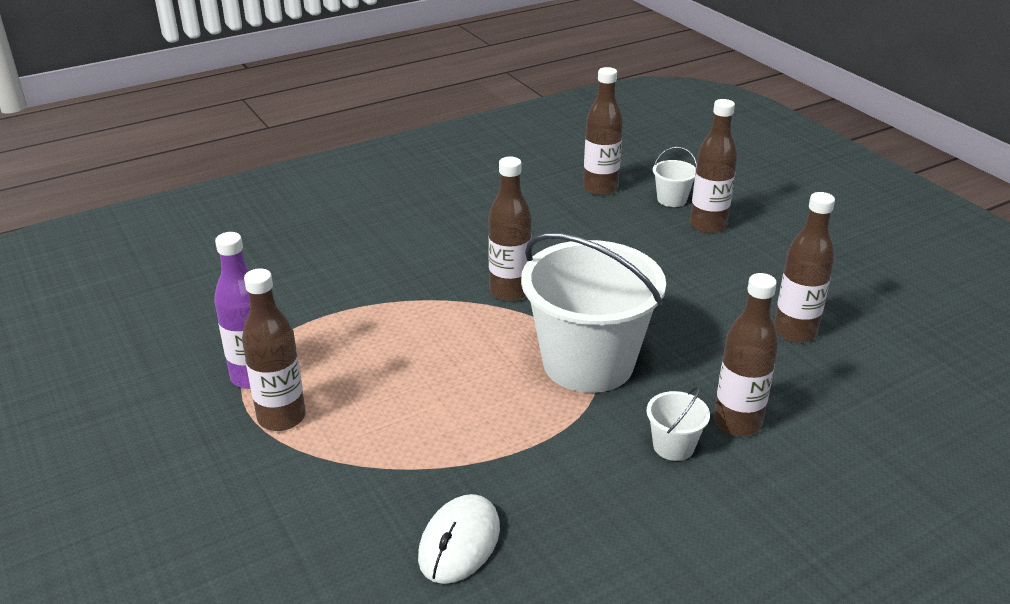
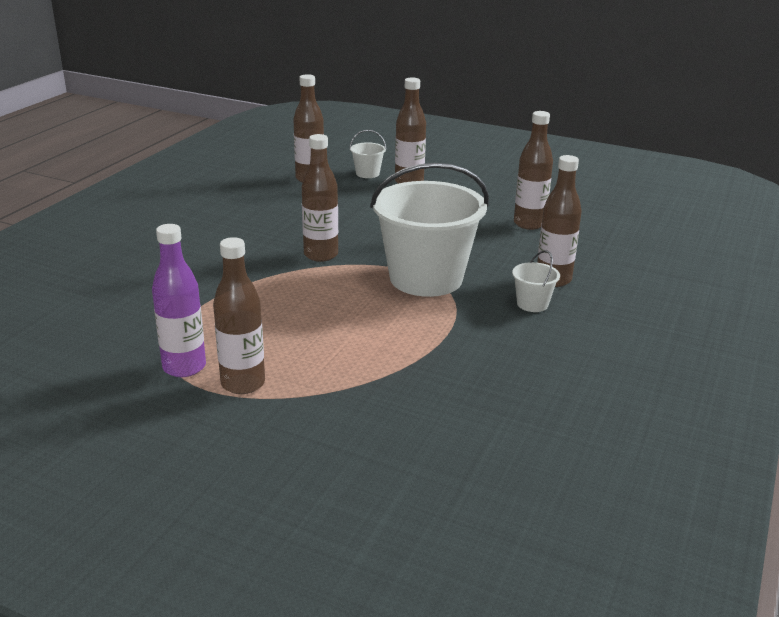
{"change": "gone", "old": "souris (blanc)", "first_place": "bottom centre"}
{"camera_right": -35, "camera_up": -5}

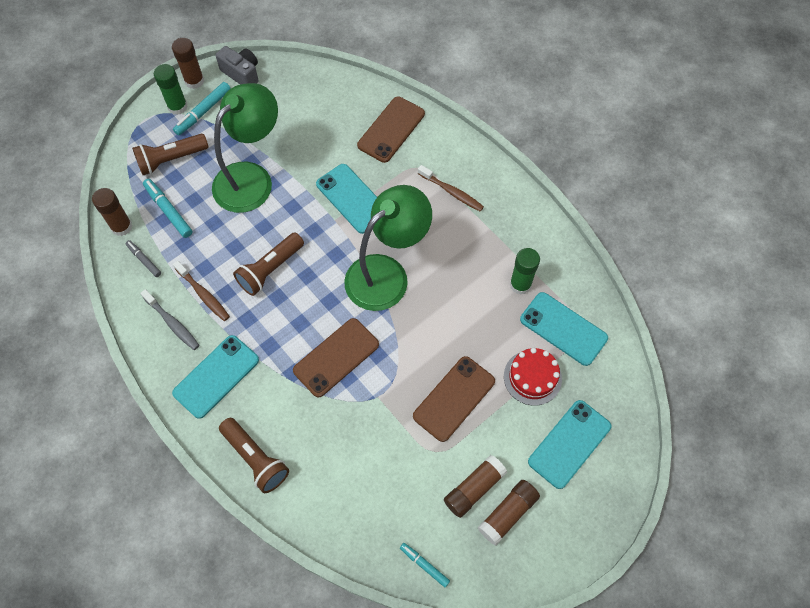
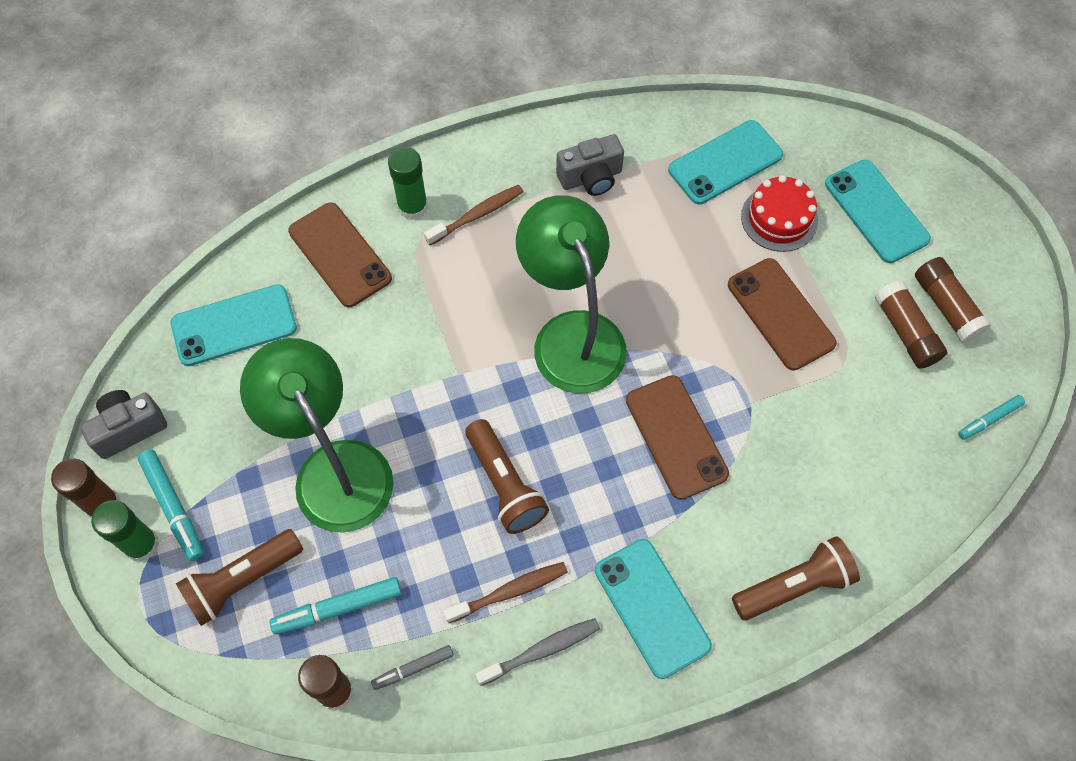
{"change": "new", "new": "appareil photo (gris) (no. 2 from left)", "second_place": "top centre"}
{"change": "shifted", "old": "téléphone (turquoise) (no. 2 from left in the first image)", "new": "téléphone (turquoise) (no. 1 from left)", "first_place": "top centre", "second_place": "middle left"}
{"change": "shifted", "old": "bâton de colle (vert) (no. 2 from left)", "first_place": "centre", "second_place": "top centre"}
{"change": "rotated", "old": "lampe de poche (marron) (no. 1 from left)", "first_place": "top left", "second_place": "bottom left", "degrees": 60}
{"camera_right": -70, "camera_up": 0}

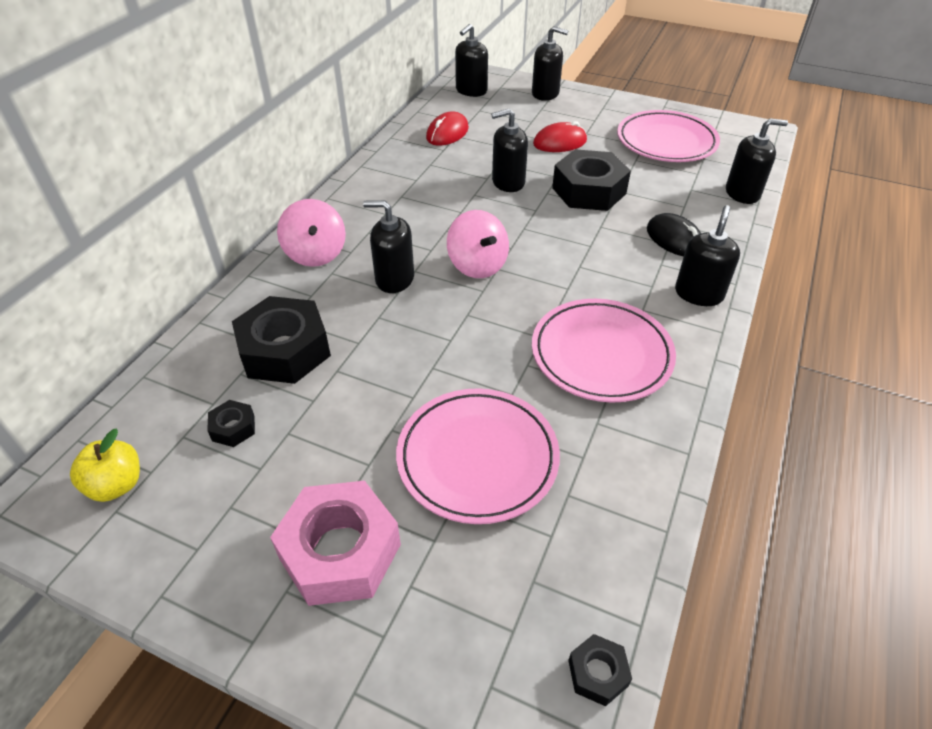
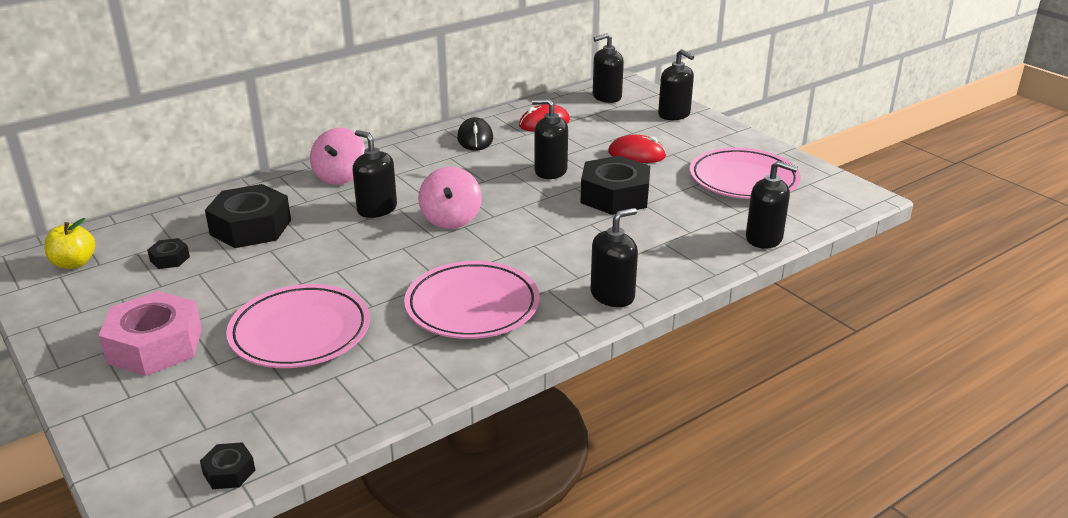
{"change": "shifted", "old": "souris (noir)", "first_place": "top right", "second_place": "top centre"}
{"camera_right": 30, "camera_up": -15}

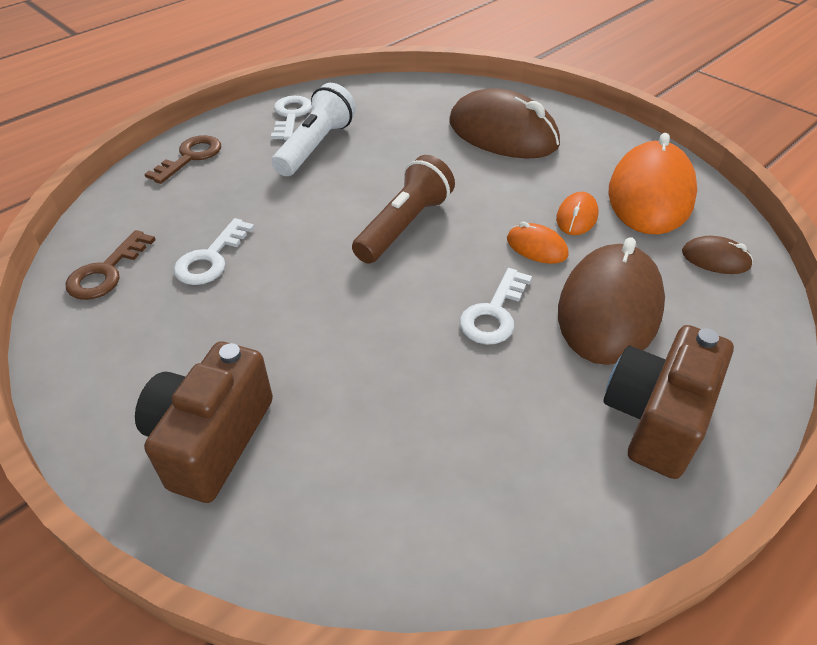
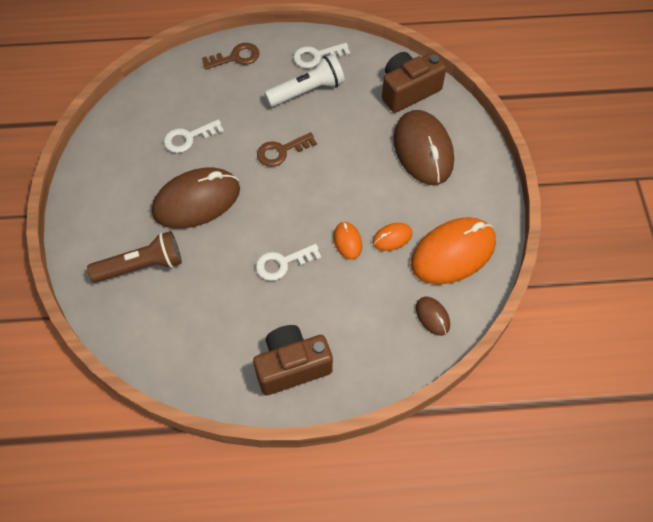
{"change": "shifted", "old": "clé (marron) (no. 1 from left in the first image)", "new": "clé (marron) (no. 2 from left)", "first_place": "middle left", "second_place": "top centre"}
{"change": "shifted", "old": "appareil photo (marron) (no. 1 from left in the first image)", "new": "appareil photo (marron) (no. 2 from left)", "first_place": "middle left", "second_place": "top centre"}
{"change": "shifted", "old": "lampe de poche (marron)", "first_place": "top centre", "second_place": "middle left"}
{"change": "shifted", "old": "souris (marron) (no. 2 from left in the first image)", "new": "souris (marron) (no. 1 from left)", "first_place": "middle right", "second_place": "middle left"}
{"change": "rotated", "old": "clé (blanc) (no. 2 from left in the first image)", "first_place": "top centre", "second_place": "top centre", "degrees": -150}
{"camera_right": 40, "camera_up": 15}

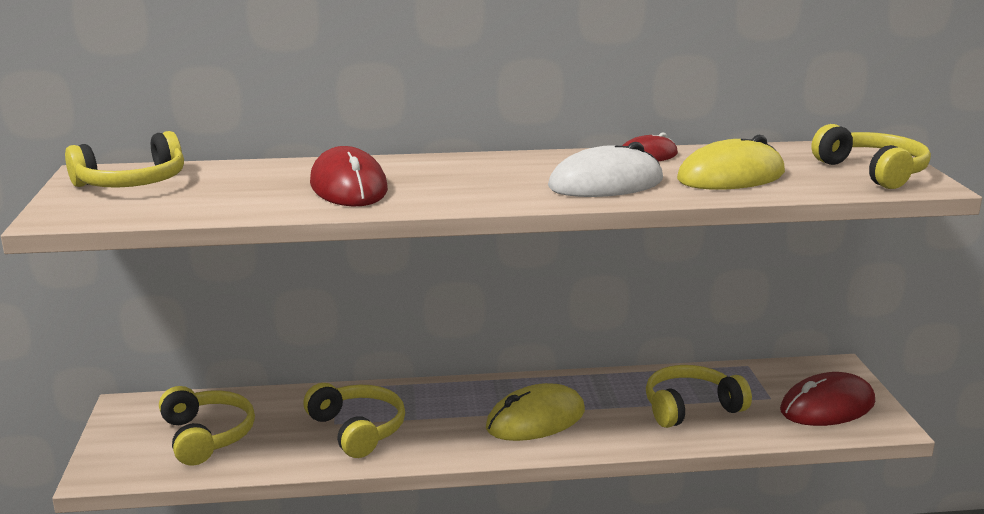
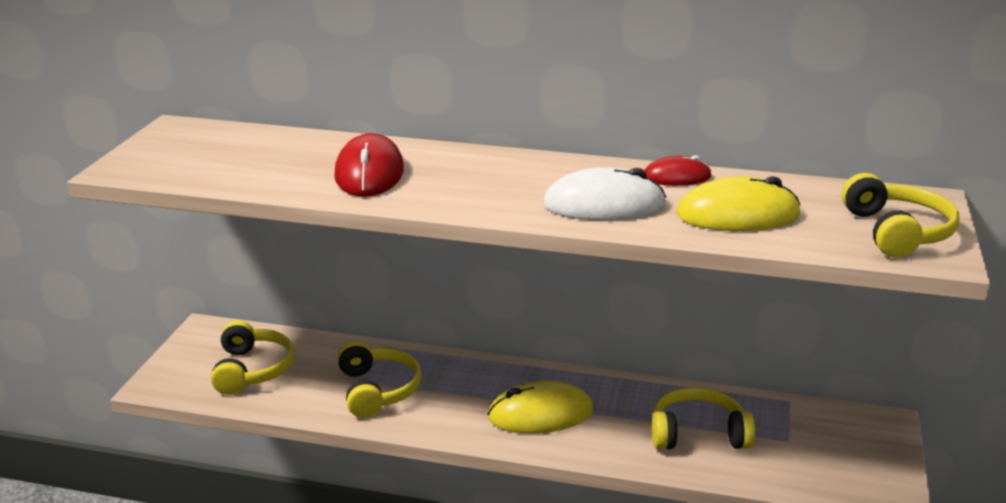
{"change": "gone", "old": "casque audio (jaune) (no. 1 from left)", "first_place": "top left"}
{"change": "gone", "old": "souris (rouge) (no. 3 from left)", "first_place": "bottom right"}
{"camera_right": 20, "camera_up": 5}

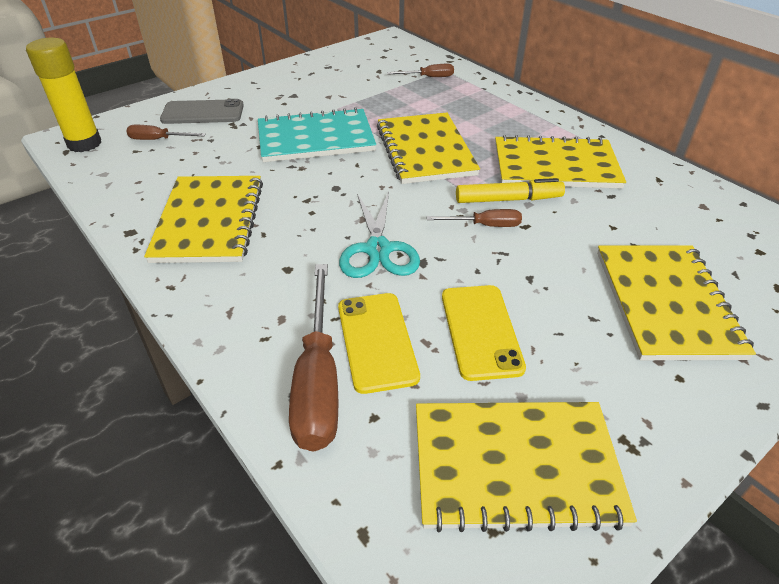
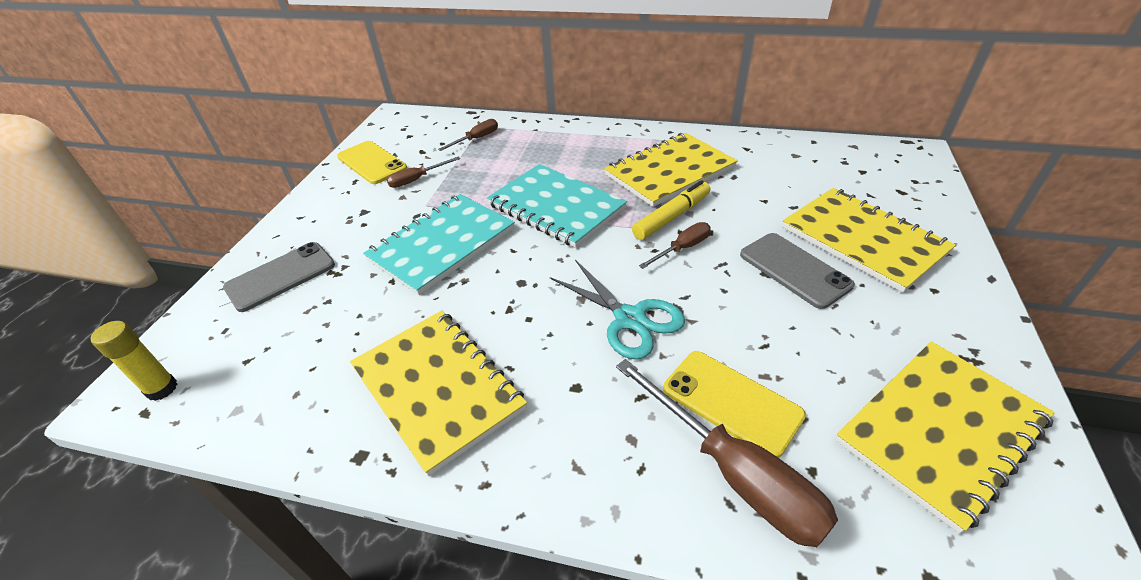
{"change": "new", "new": "téléphone (gris) (no. 2 from left)", "second_place": "middle right"}
{"change": "shifted", "old": "tournevis (marron) (no. 1 from left)", "first_place": "top left", "second_place": "top centre"}
{"change": "shifted", "old": "téléphone (jaune) (no. 2 from left in the first image)", "new": "téléphone (jaune) (no. 1 from left)", "first_place": "centre", "second_place": "top left"}
{"change": "repainted", "old": "carnet (jaune) (no. 2 from left)", "new": "carnet (turquoise) (no. 2 from left)", "first_place": "top centre", "second_place": "centre"}
{"change": "scaled", "old": "bâton de colle (jaune)", "first_place": "top left", "second_place": "middle left", "factor": 0.62}
{"camera_right": -35, "camera_up": 0}

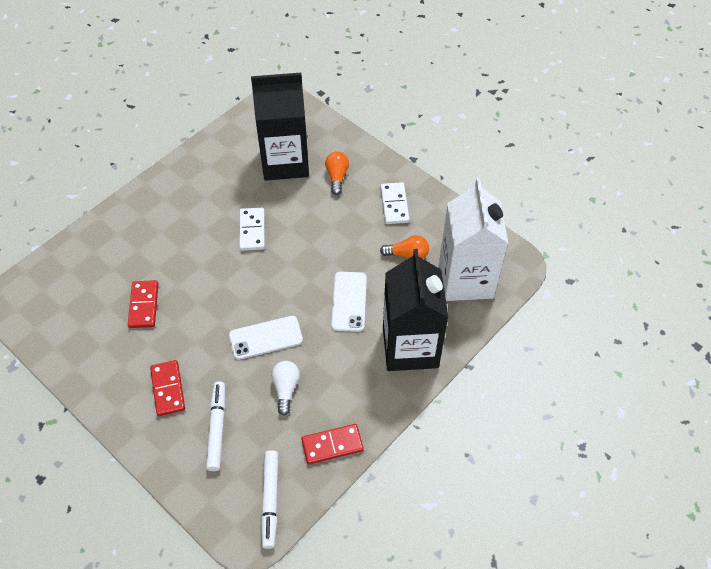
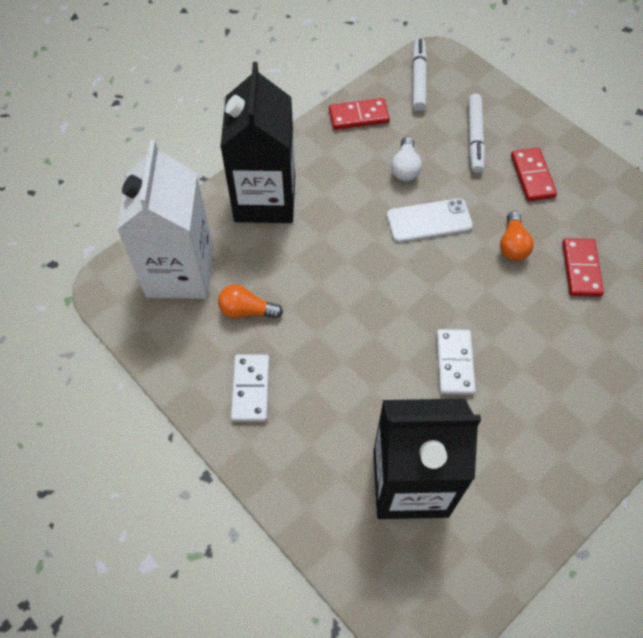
{"change": "gone", "old": "téléphone (blanc) (no. 2 from left)", "first_place": "centre"}
{"change": "shifted", "old": "ampoule (orange) (no. 1 from left in the first image)", "new": "ampoule (orange) (no. 2 from left)", "first_place": "top centre", "second_place": "middle right"}
{"camera_right": -175, "camera_up": 5}

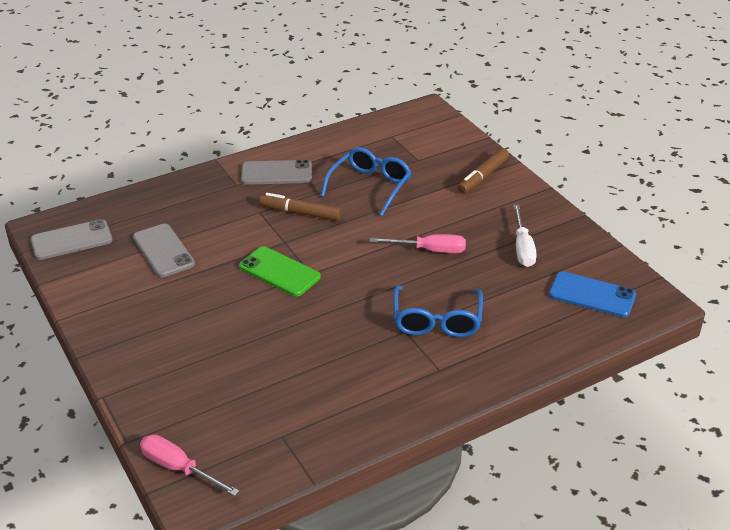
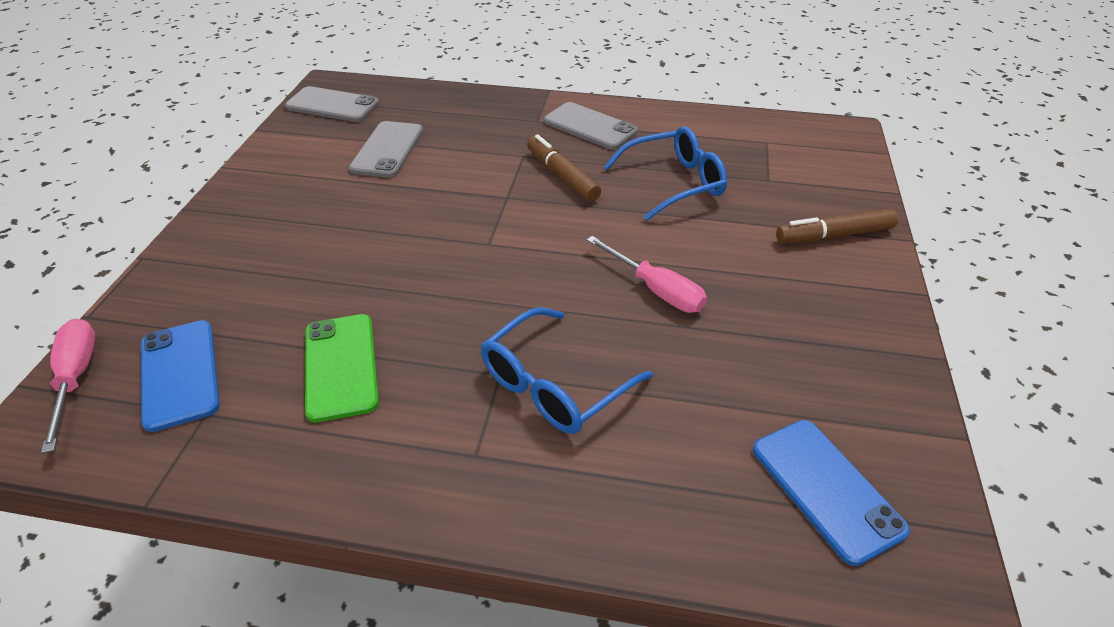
{"change": "gone", "old": "tournevis (blanc)", "first_place": "middle right"}
{"change": "new", "new": "téléphone (bleu) (no. 1 from left)", "second_place": "middle left"}
{"change": "shifted", "old": "téléphone (vert)", "first_place": "centre", "second_place": "middle left"}
{"camera_right": 40, "camera_up": 5}

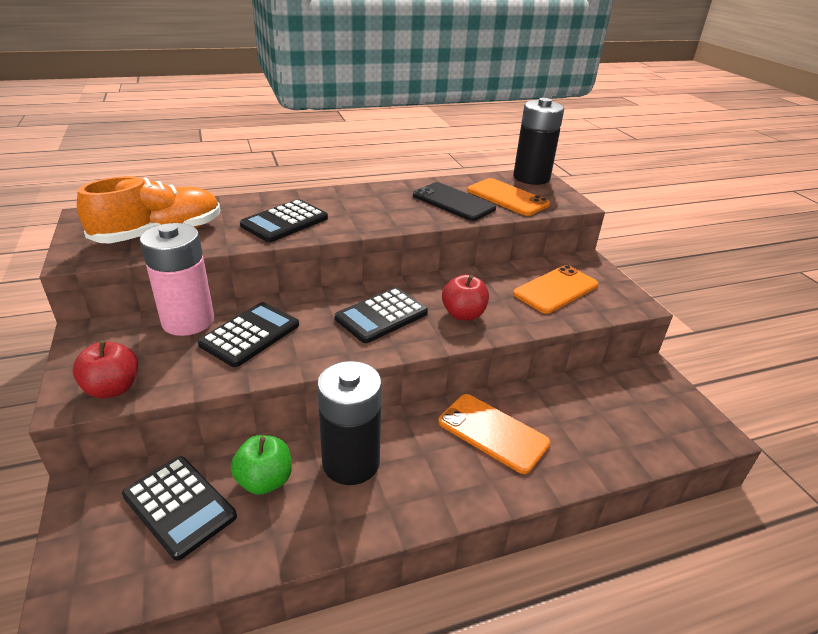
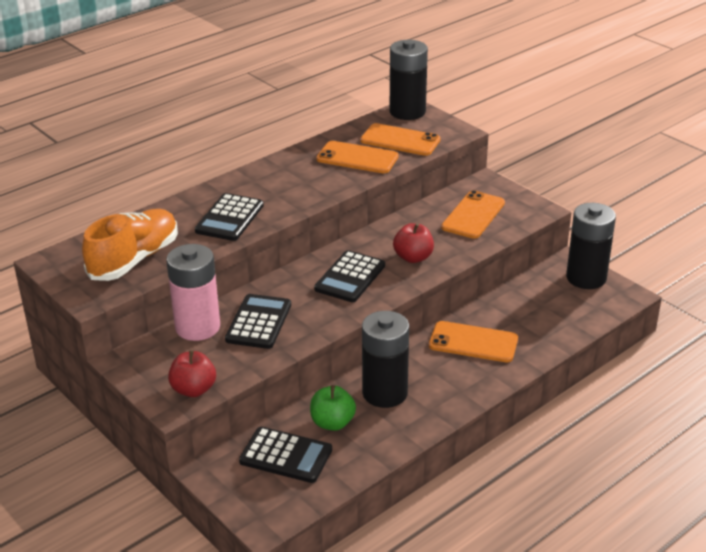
{"change": "new", "new": "pile (noir) (no. 3 from left)", "second_place": "middle right"}
{"change": "repainted", "old": "téléphone (noir)", "new": "téléphone (orange) (no. 1 from left)", "first_place": "top centre", "second_place": "top centre"}
{"camera_right": -20, "camera_up": 0}

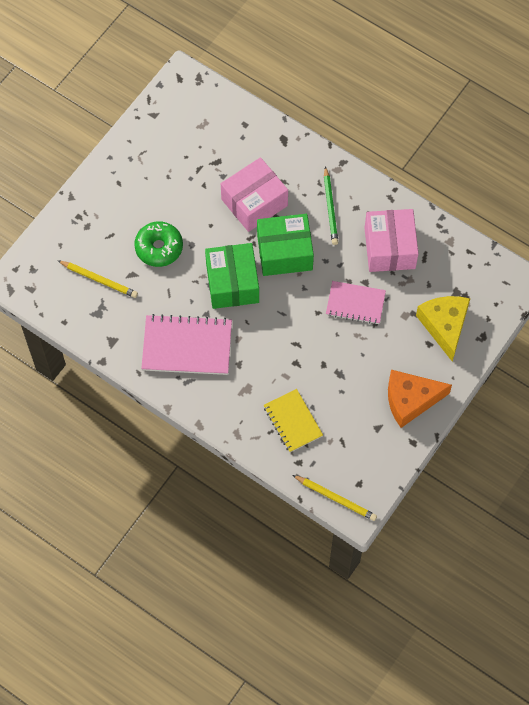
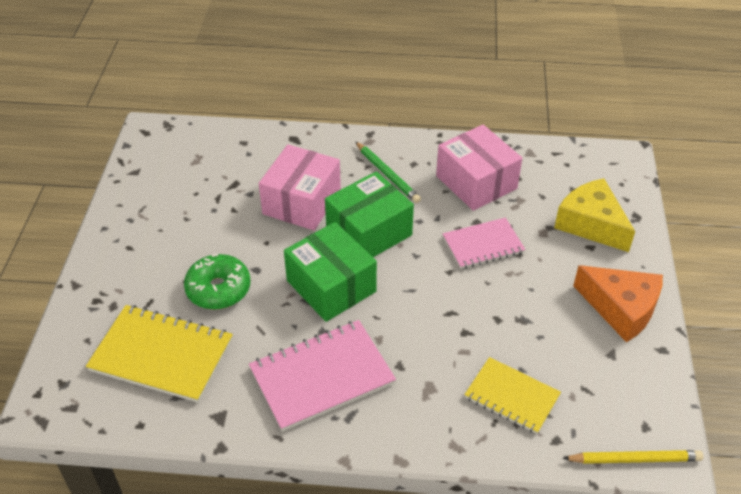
{"change": "swapped", "old": "crayon (jaune) (no. 1 from left)", "new": "carnet (jaune) (no. 1 from left)", "first_place": "middle left", "second_place": "bottom left"}
{"change": "rotated", "old": "fromage (orange)", "first_place": "middle right", "second_place": "middle right", "degrees": -105}
{"camera_right": -30, "camera_up": -20}

